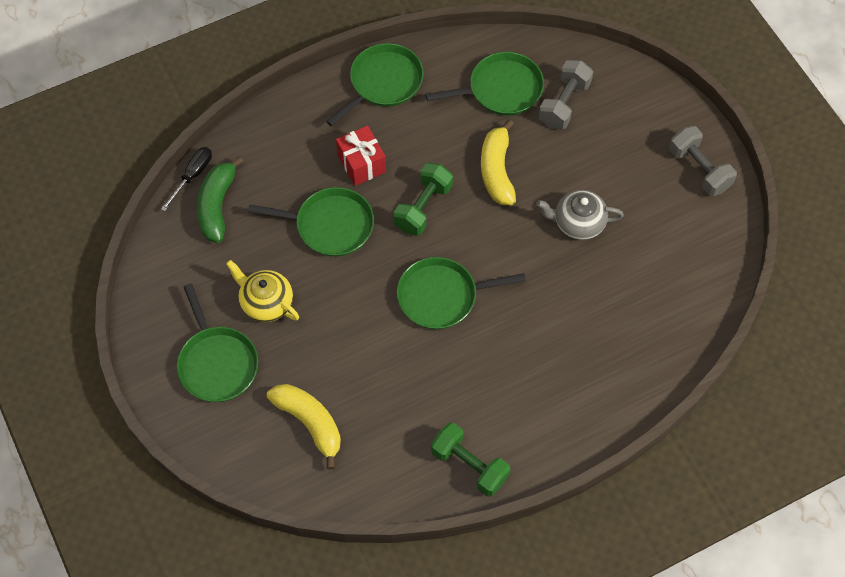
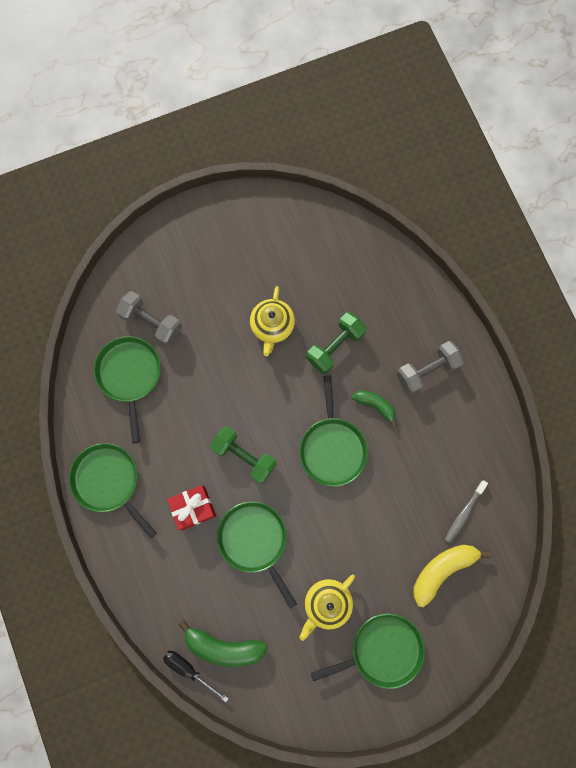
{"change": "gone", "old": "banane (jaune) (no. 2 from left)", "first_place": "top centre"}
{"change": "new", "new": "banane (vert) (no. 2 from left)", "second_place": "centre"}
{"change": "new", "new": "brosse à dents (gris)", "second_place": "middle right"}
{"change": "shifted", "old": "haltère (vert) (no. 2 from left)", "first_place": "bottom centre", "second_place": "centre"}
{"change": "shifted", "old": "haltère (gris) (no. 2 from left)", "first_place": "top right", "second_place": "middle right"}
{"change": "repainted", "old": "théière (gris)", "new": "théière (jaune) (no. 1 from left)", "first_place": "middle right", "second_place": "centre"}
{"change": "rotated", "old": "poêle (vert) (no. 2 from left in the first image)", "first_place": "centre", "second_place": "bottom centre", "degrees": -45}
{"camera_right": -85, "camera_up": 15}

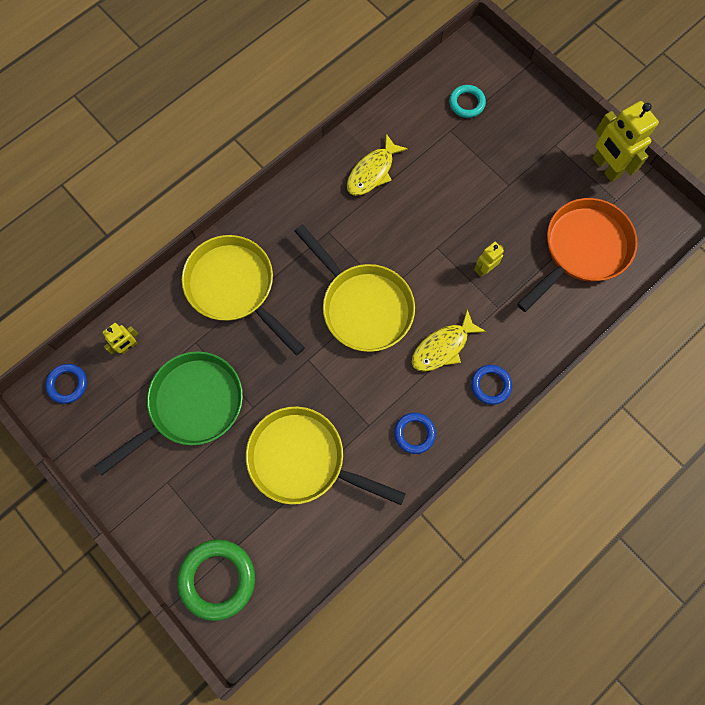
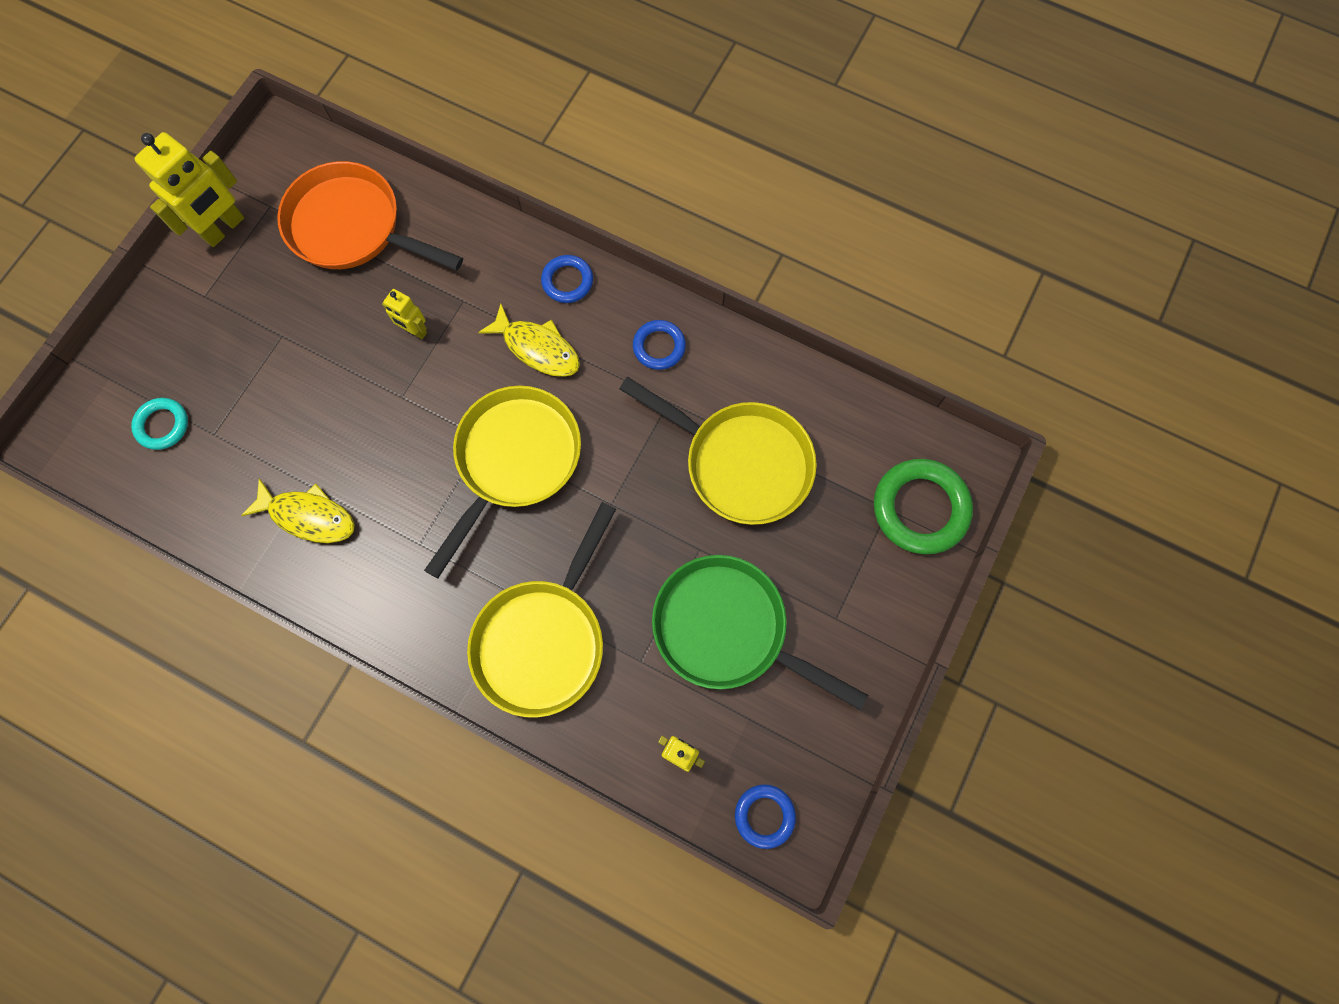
{"change": "rotated", "old": "poêle (jaune) (no. 2 from left in the first image)", "first_place": "centre", "second_place": "centre", "degrees": -60}
{"camera_right": -110, "camera_up": 0}

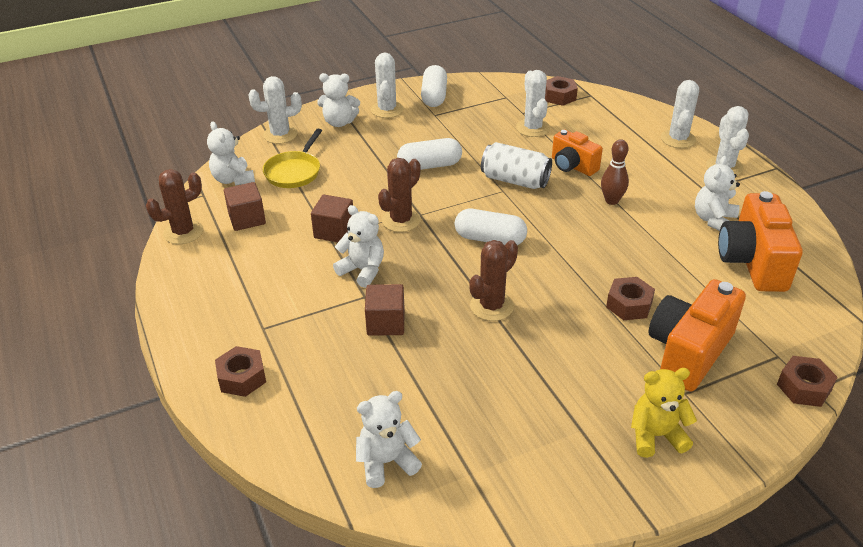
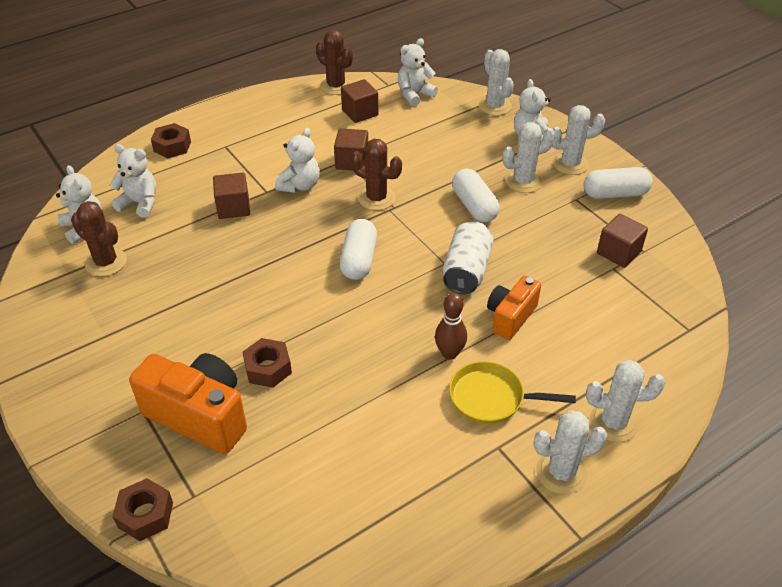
{"change": "gone", "old": "écrou (marron) (no. 2 from left)", "first_place": "top centre"}
{"change": "gone", "old": "ours en peluche (jaune)", "first_place": "bottom right"}
{"change": "gone", "old": "appareil photo (orange) (no. 3 from left)", "first_place": "middle right"}
{"change": "new", "new": "cube (marron) (no. 4 from left)", "second_place": "middle right"}
{"change": "shifted", "old": "poêle (jaune)", "first_place": "top centre", "second_place": "bottom centre"}
{"change": "shifted", "old": "cactus (marron) (no. 3 from left in the first image)", "new": "cactus (marron) (no. 1 from left)", "first_place": "centre", "second_place": "middle left"}
{"change": "shifted", "old": "cactus (blanc) (no. 3 from left in the first image)", "new": "cactus (blanc) (no. 2 from left)", "first_place": "top centre", "second_place": "top right"}
{"change": "shifted", "old": "ours en peluche (blanc) (no. 5 from left in the first image)", "new": "ours en peluche (blanc) (no. 2 from left)", "first_place": "middle right", "second_place": "top left"}
{"camera_right": 80, "camera_up": 5}

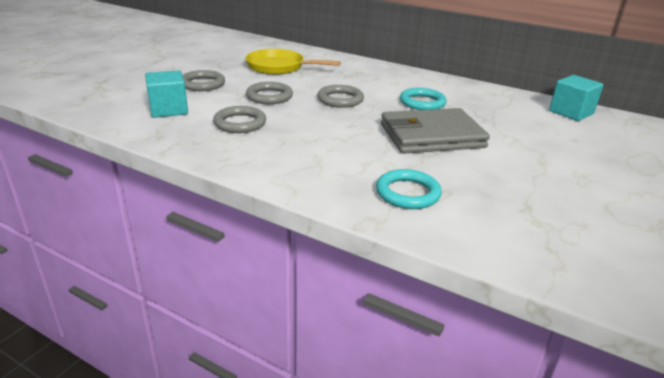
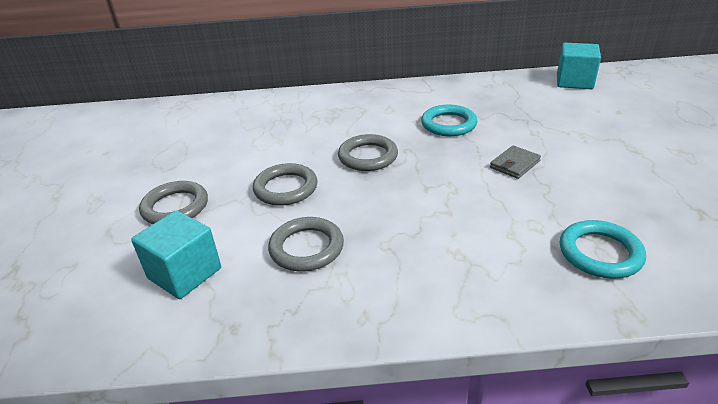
{"change": "gone", "old": "poêle (jaune)", "first_place": "top centre"}
{"change": "scaled", "old": "portefeuille (gris)", "first_place": "centre", "second_place": "middle right", "factor": 0.41}
{"camera_right": -30, "camera_up": 5}

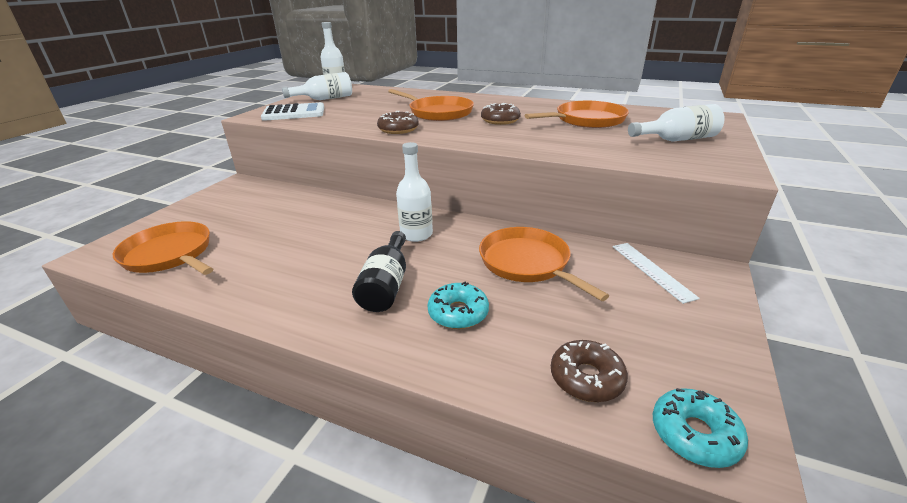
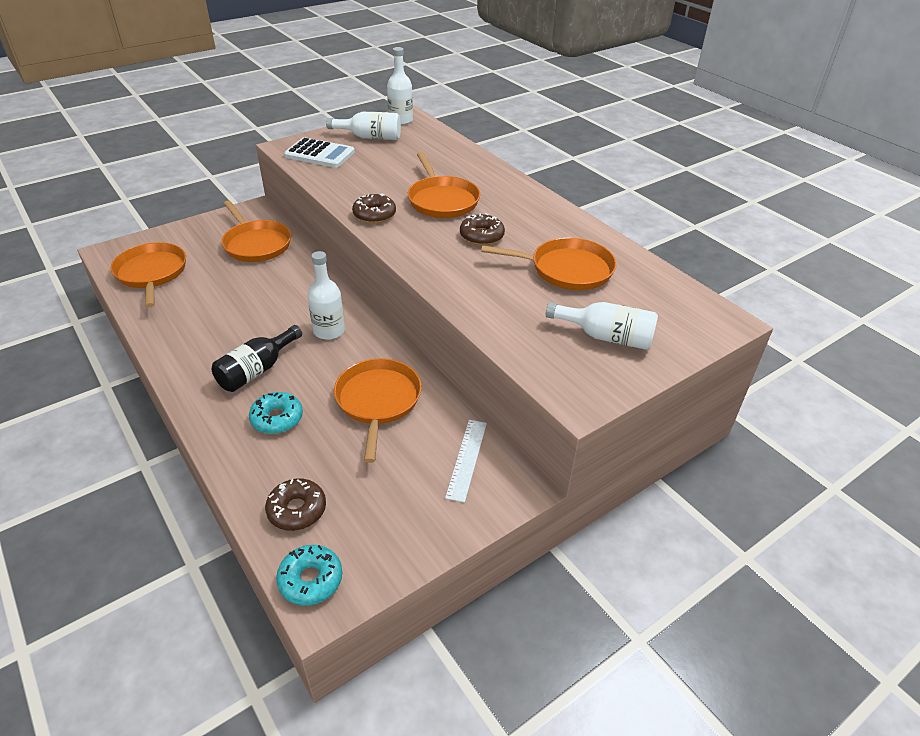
{"change": "new", "new": "poêle (orange) (no. 2 from left)", "second_place": "top left"}
{"camera_right": 30, "camera_up": 10}

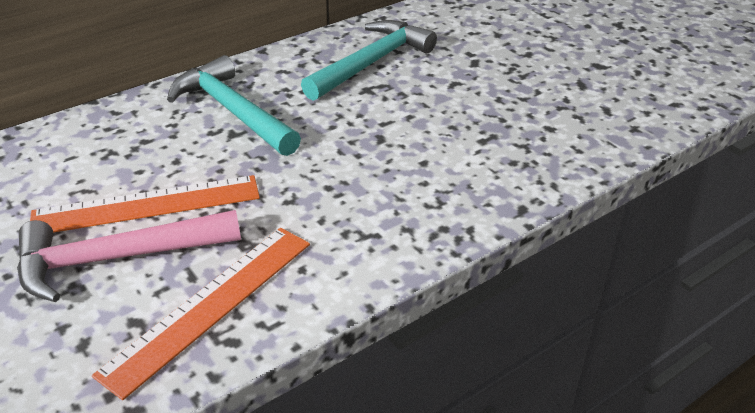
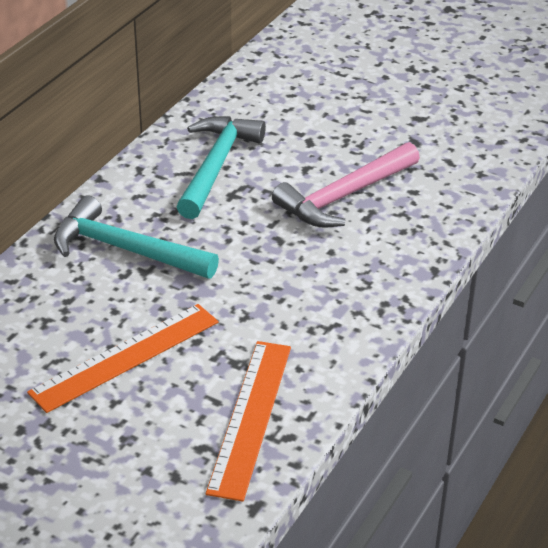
{"change": "shifted", "old": "marteau (rose)", "first_place": "middle left", "second_place": "centre"}
{"camera_right": -25, "camera_up": 0}

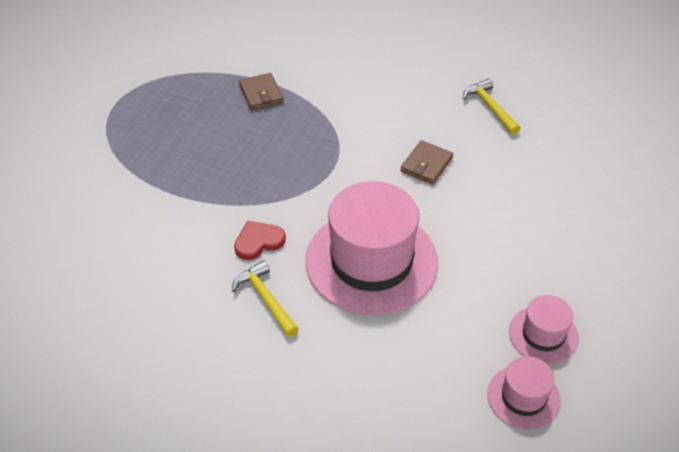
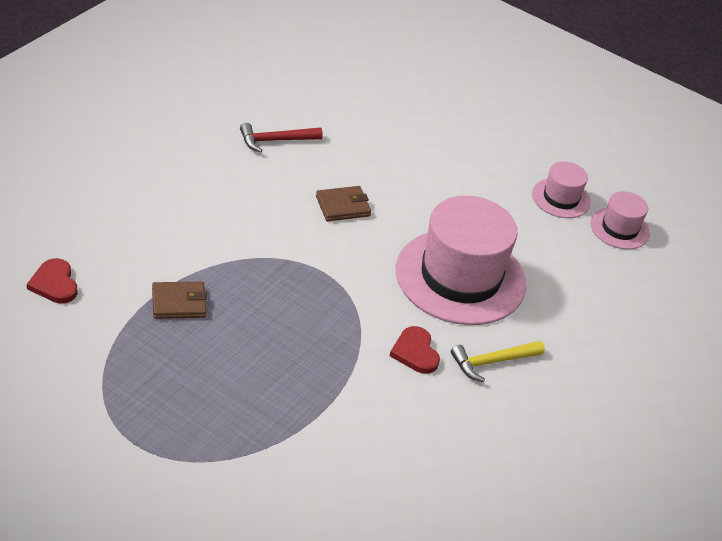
{"change": "new", "new": "cœur (rouge) (no. 1 from left)", "second_place": "middle left"}
{"change": "repainted", "old": "marteau (jaune) (no. 2 from left)", "new": "marteau (rouge)", "first_place": "top right", "second_place": "top centre"}
{"change": "rotated", "old": "portefeuille (marron) (no. 2 from left)", "first_place": "centre", "second_place": "centre", "degrees": -60}
{"camera_right": -85, "camera_up": -5}

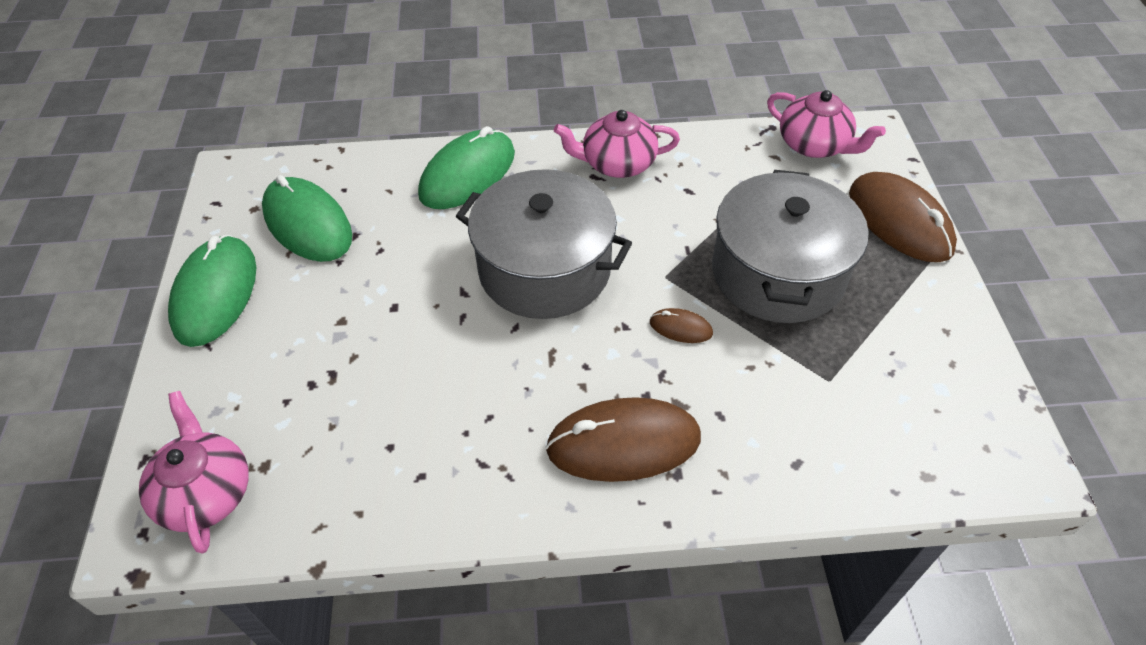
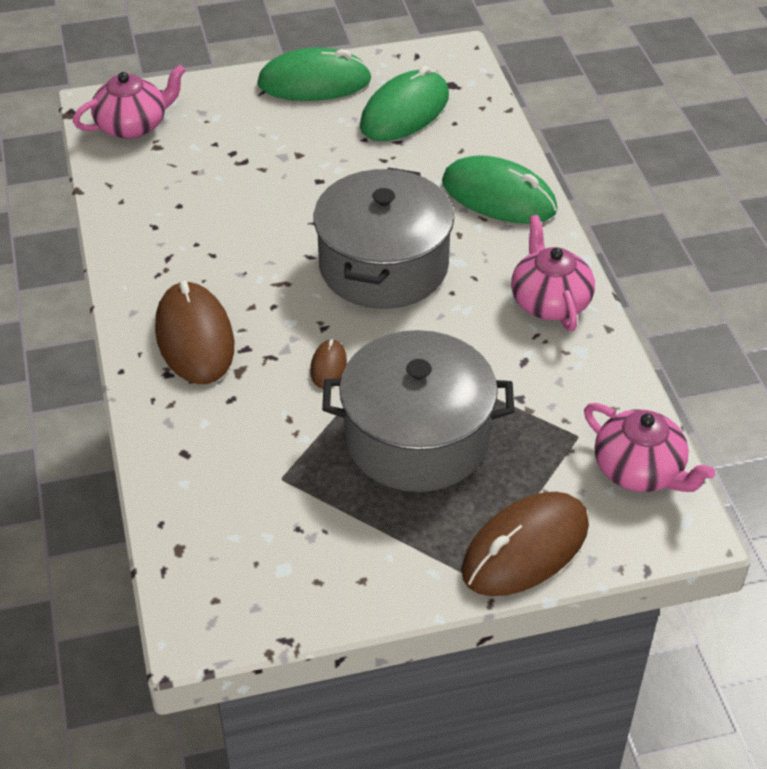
{"change": "rotated", "old": "théière (rose) (no. 3 from left)", "first_place": "top right", "second_place": "middle right", "degrees": -75}
{"camera_right": 80, "camera_up": -5}

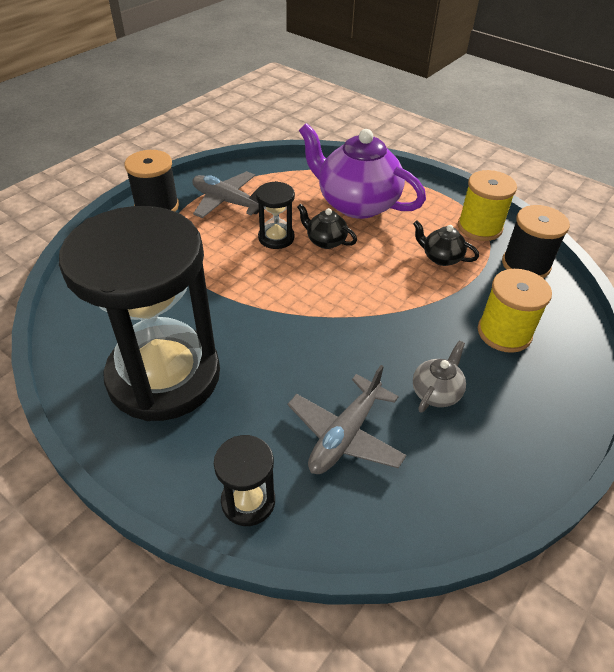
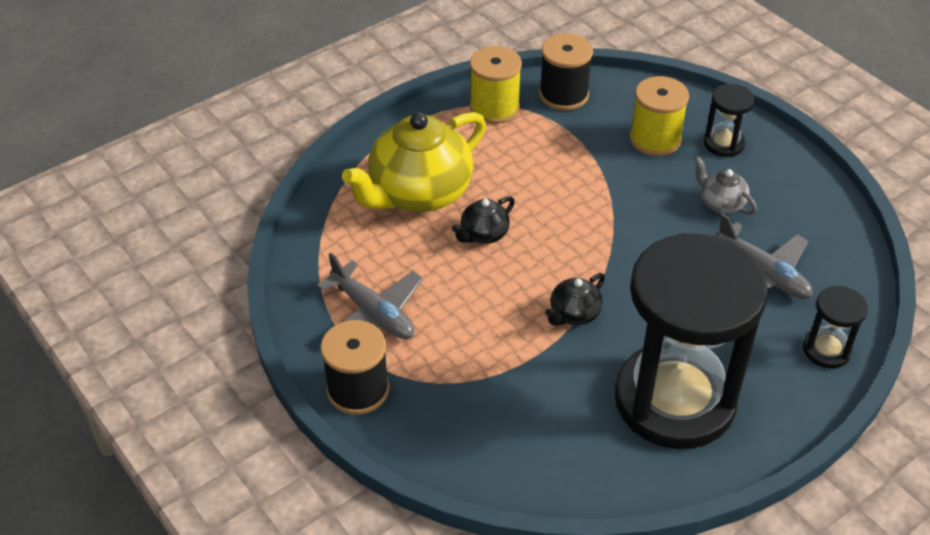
{"change": "shifted", "old": "sablier (noir) (no. 3 from left in the first image)", "new": "sablier (noir) (no. 2 from left)", "first_place": "top centre", "second_place": "top right"}
{"change": "shifted", "old": "théière (noir) (no. 2 from left)", "first_place": "middle right", "second_place": "centre"}
{"change": "repainted", "old": "théière (violet)", "new": "théière (jaune)", "first_place": "top centre", "second_place": "top centre"}
{"change": "rotated", "old": "avion (gris) (no. 1 from left)", "first_place": "top centre", "second_place": "centre", "degrees": -90}
{"camera_right": -75, "camera_up": 0}

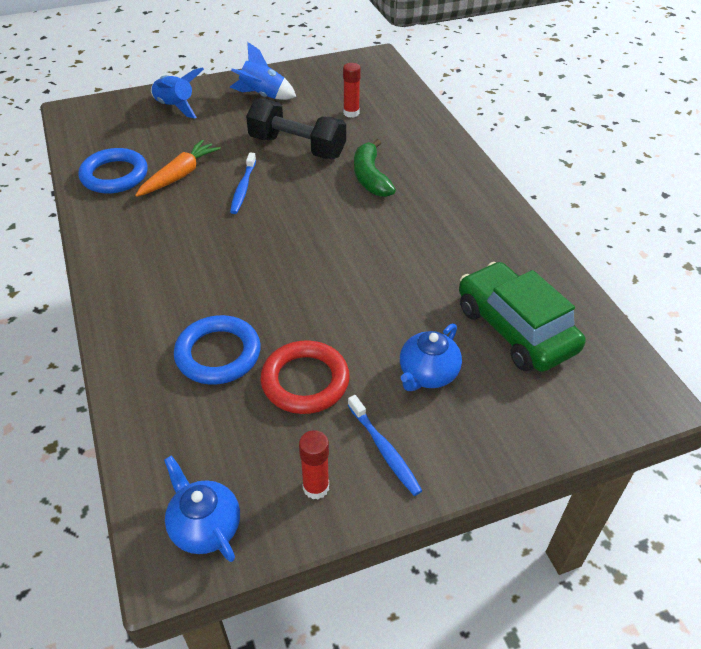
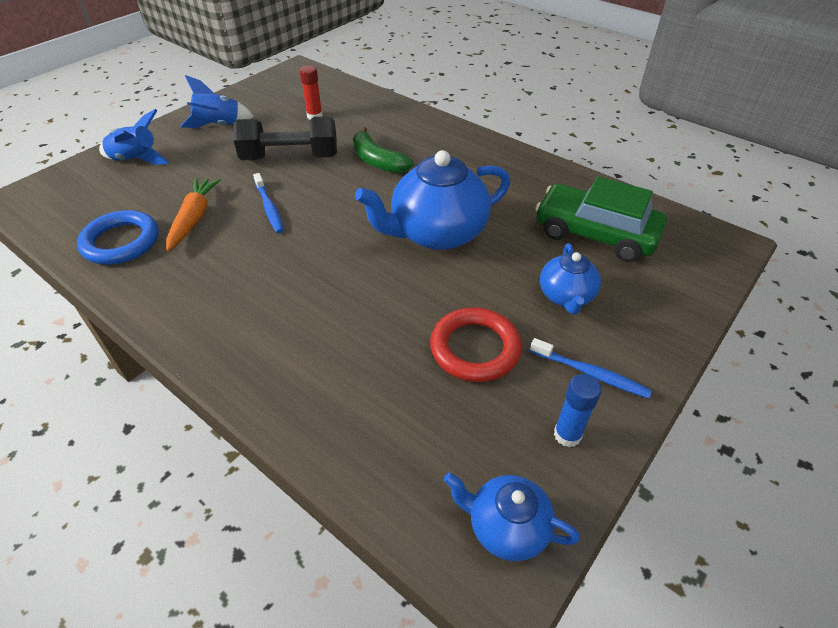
{"change": "gone", "old": "anneau (bleu) (no. 2 from left)", "first_place": "middle left"}
{"change": "new", "new": "théière (bleu) (no. 1 from left)", "second_place": "top centre"}
{"change": "repainted", "old": "bâton de colle (rouge) (no. 1 from left)", "new": "bâton de colle (bleu)", "first_place": "bottom centre", "second_place": "middle right"}
{"camera_right": -30, "camera_up": 0}

